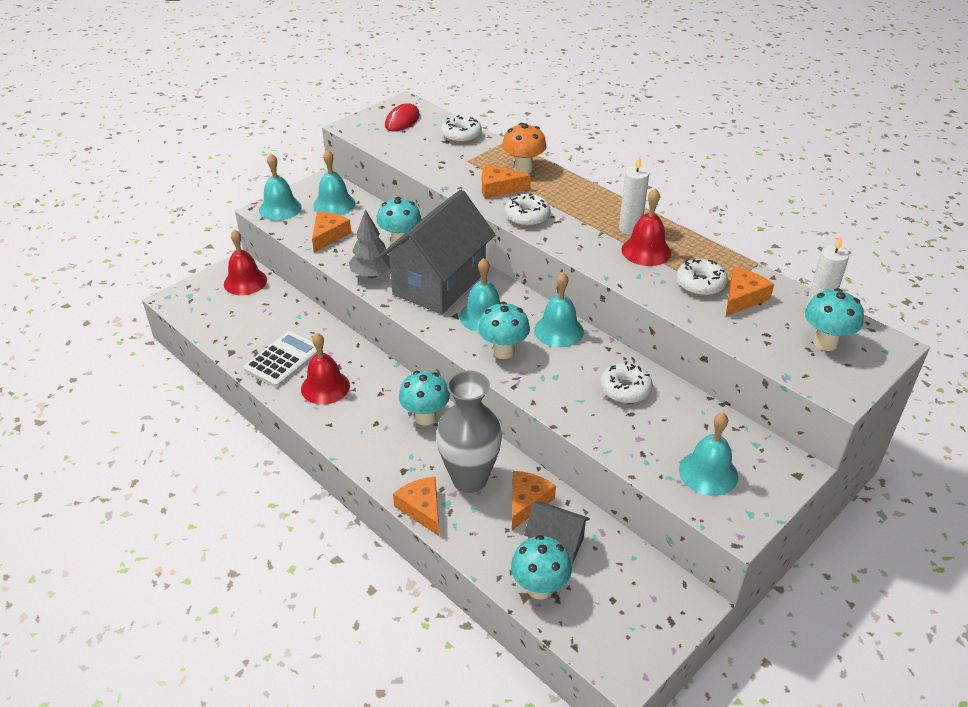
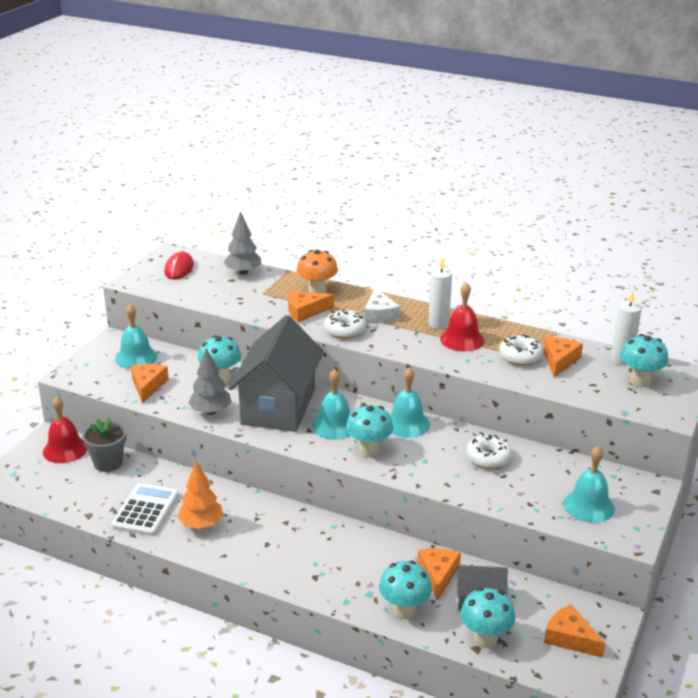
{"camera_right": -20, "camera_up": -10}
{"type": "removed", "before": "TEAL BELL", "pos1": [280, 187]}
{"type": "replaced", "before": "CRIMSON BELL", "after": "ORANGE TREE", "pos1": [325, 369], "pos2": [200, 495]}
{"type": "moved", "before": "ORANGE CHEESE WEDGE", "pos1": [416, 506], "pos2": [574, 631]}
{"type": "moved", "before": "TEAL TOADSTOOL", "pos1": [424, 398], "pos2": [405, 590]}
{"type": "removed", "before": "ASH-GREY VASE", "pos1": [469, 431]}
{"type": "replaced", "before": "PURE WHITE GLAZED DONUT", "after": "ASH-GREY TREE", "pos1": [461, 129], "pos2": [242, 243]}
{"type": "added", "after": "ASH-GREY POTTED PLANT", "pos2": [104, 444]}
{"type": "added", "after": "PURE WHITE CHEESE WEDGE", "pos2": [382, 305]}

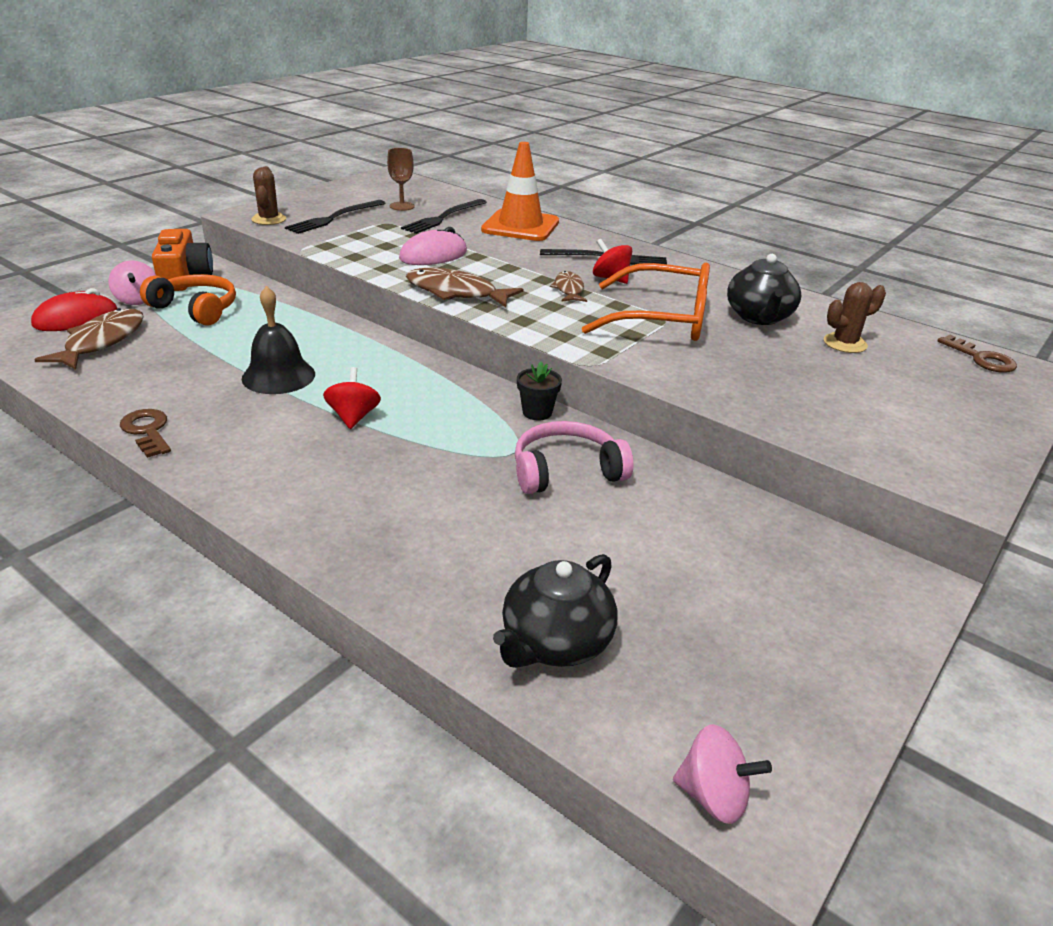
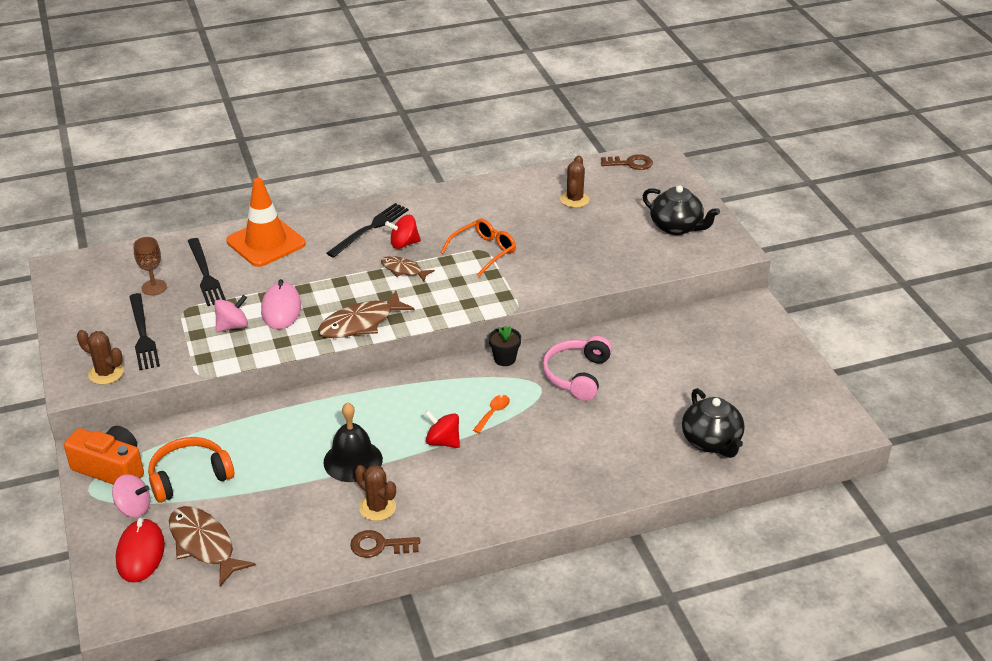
{"camera_right": -55, "camera_up": 5}
{"type": "resized", "before": "ORANGE GLASSES", "pos1": [646, 302], "pos2": [478, 247], "scale": 0.63}
{"type": "moved", "before": "PINK WHIRLIGIG", "pos1": [722, 774], "pos2": [231, 313]}
{"type": "moved", "before": "JET-BLACK TEA POT", "pos1": [764, 289], "pos2": [681, 210]}
{"type": "added", "after": "BROWN PRICKLY PLANT", "pos2": [375, 493]}
{"type": "added", "after": "ORANGE TEASPOON", "pos2": [491, 414]}

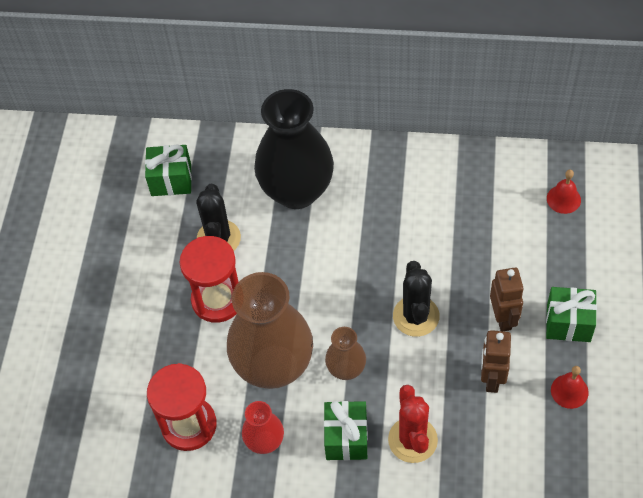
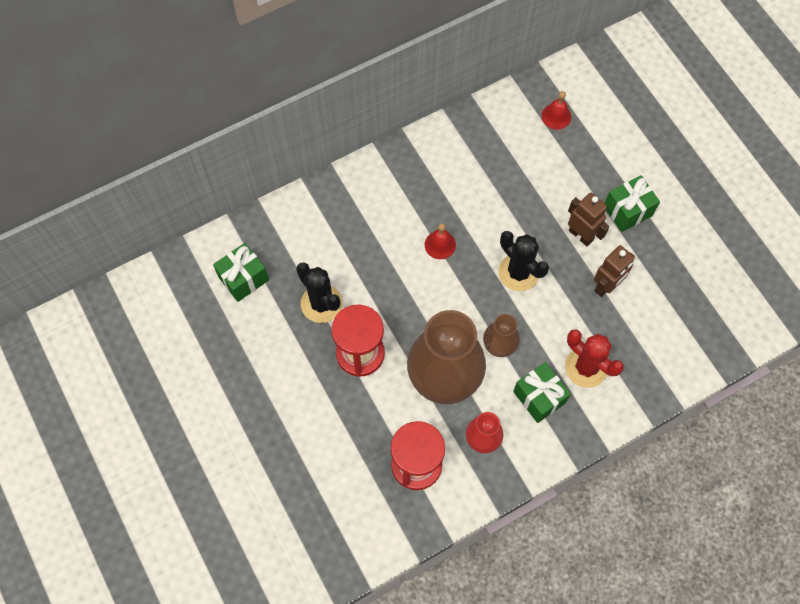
{"camera_right": -40, "camera_up": 10}
{"type": "removed", "before": "JET-BLACK VASE", "pos1": [294, 149]}
{"type": "turned", "before": "BROWN ROBOT", "pos1": [496, 361], "pos2": [614, 271], "turn": -105}
{"type": "moved", "before": "CRIMSON BELL", "pos1": [570, 387], "pos2": [440, 241]}

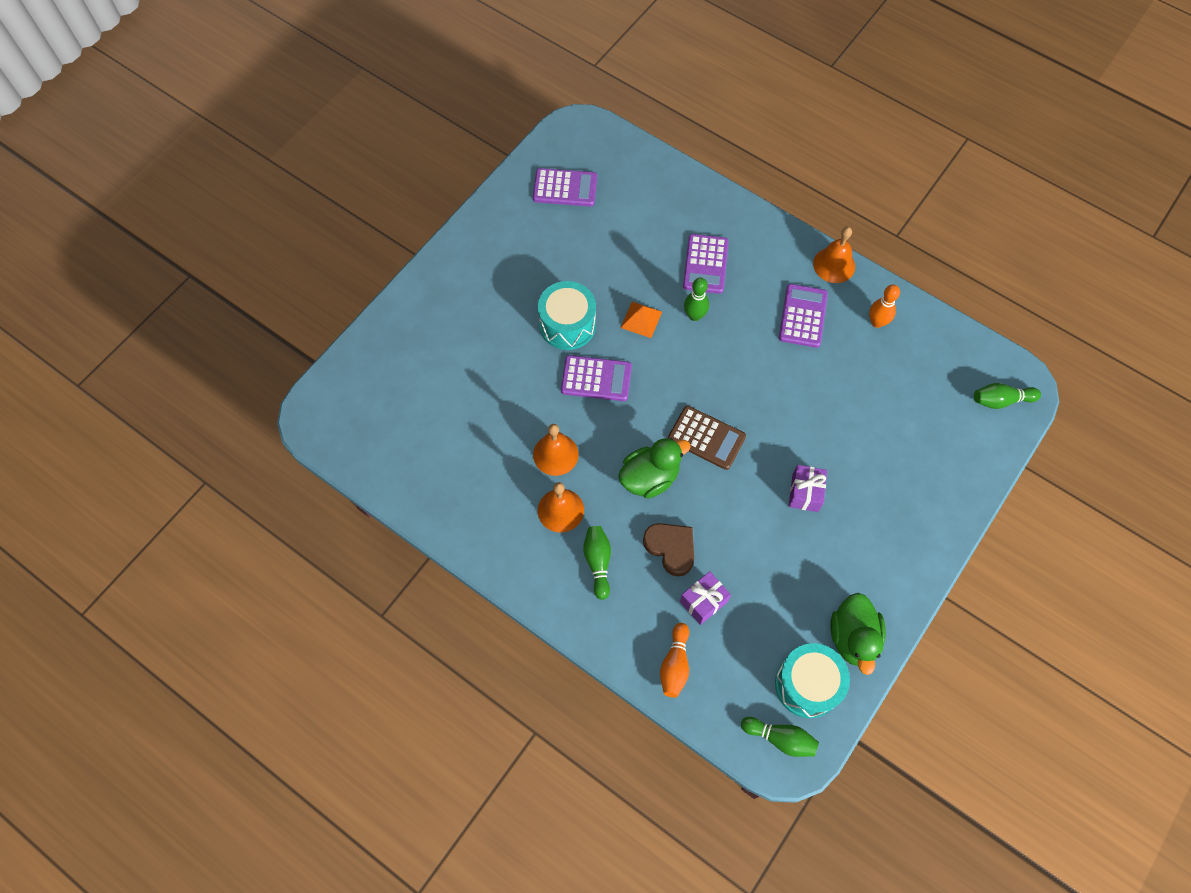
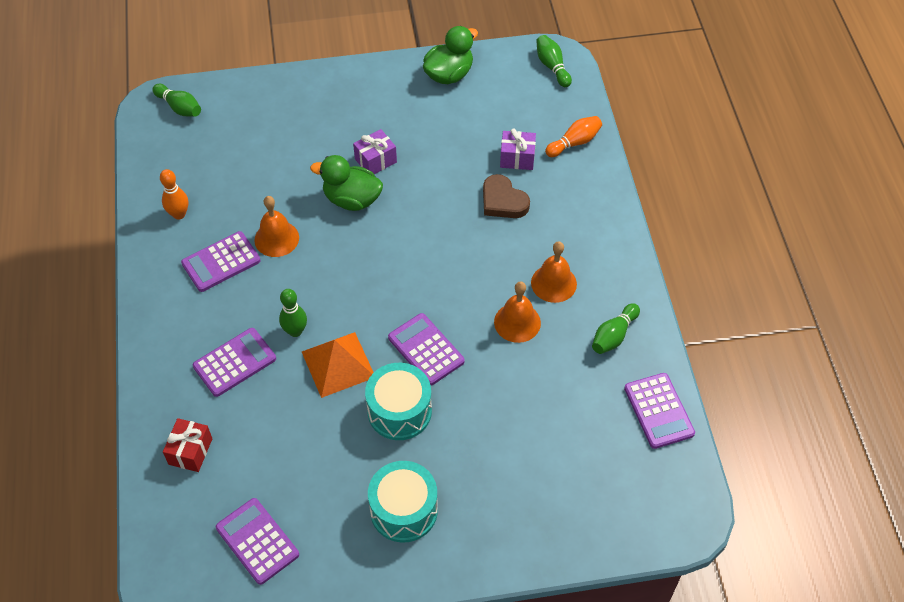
{"camera_right": -135, "camera_up": -10}
{"type": "moved", "before": "LEAF-GREEN TENPIN", "pos1": [597, 563], "pos2": [616, 328]}
{"type": "moved", "before": "LEAF-GREEN TOY DUCK", "pos1": [654, 468], "pos2": [346, 183]}
{"type": "resized", "before": "ORANGE PYRAMID SHAPE", "pos1": [641, 320], "pos2": [338, 365], "scale": 1.59}
{"type": "turned", "before": "BROWN HEART SHAPE", "pos1": [668, 549], "pos2": [506, 196], "turn": -45}
{"type": "removed", "before": "BROWN ADDING MACHINE", "pos1": [707, 438]}
{"type": "moved", "before": "TEAL SNARE DRUM", "pos1": [812, 680], "pos2": [403, 502]}
{"type": "moved", "before": "ORANGE BELL", "pos1": [834, 255], "pos2": [276, 226]}
{"type": "added", "after": "CRIMSON PRESENT", "pos2": [187, 445]}
{"type": "added", "after": "VIOLET ADDING MACHINE", "pos2": [659, 411]}

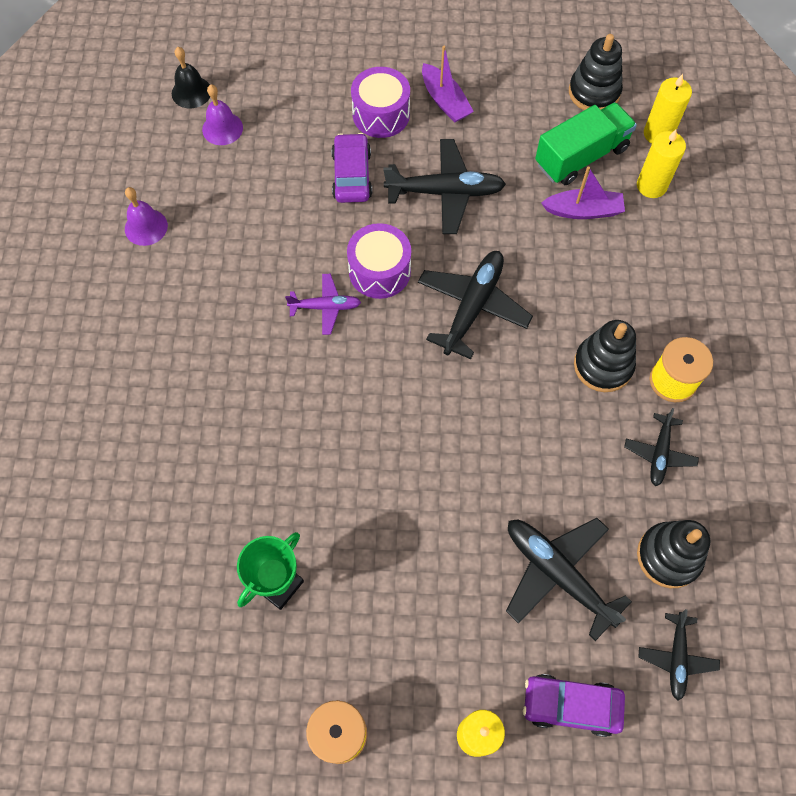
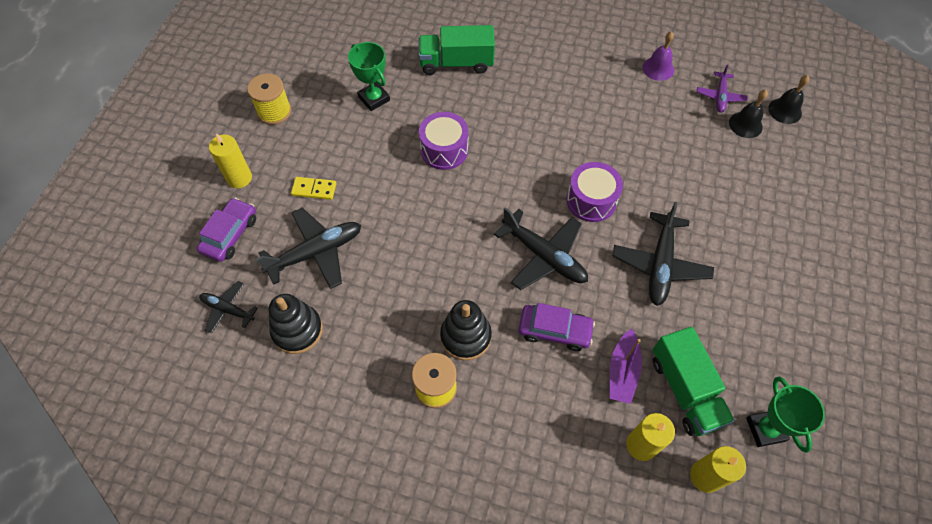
{"camera_right": 105, "camera_up": -5}
{"type": "recoloured", "before": "VIOLET BELL", "after": "JET-BLACK BELL", "pos1": [222, 115], "pos2": [748, 114]}
{"type": "moved", "before": "VIOLET PLANE", "pos1": [323, 304], "pos2": [722, 88]}
{"type": "moved", "before": "VIOLET AUTOMOBILE", "pos1": [351, 168], "pos2": [556, 327]}
{"type": "moved", "before": "VIOLET SNARE DRUM", "pos1": [380, 102], "pos2": [444, 141]}
{"type": "removed", "before": "VIOLET SAILBOAT", "pos1": [448, 84]}
{"type": "replaced", "before": "JET-BLACK STACKING TOY", "after": "LEAF-GREEN TROPHY", "pos1": [596, 72], "pos2": [785, 414]}
{"type": "removed", "before": "JET-BLACK PLANE", "pos1": [661, 447]}
{"type": "added", "after": "GOLDEN DOMINO TILE", "pos2": [313, 188]}
{"type": "added", "after": "LEAF-GREEN LORRY", "pos2": [457, 50]}

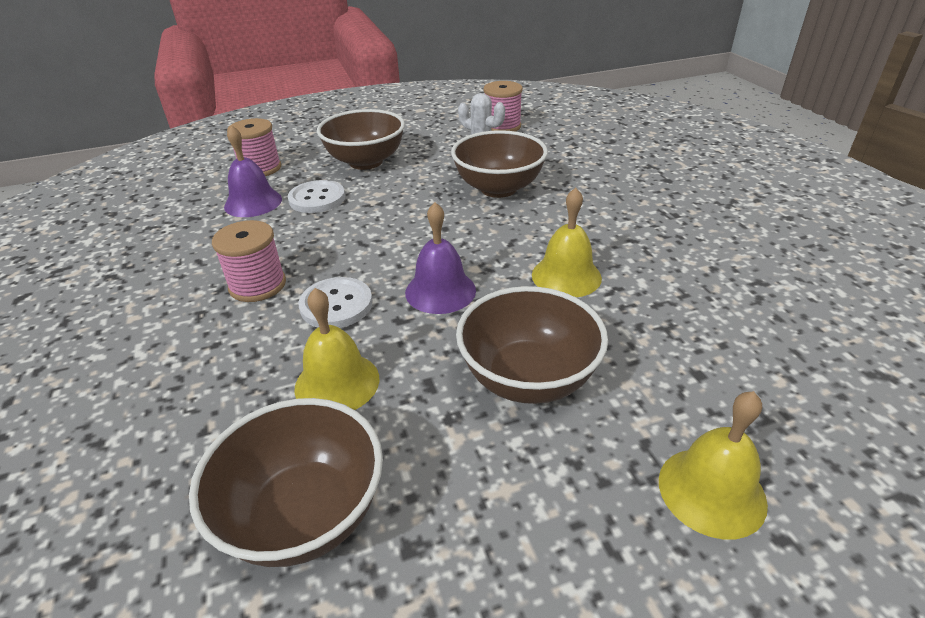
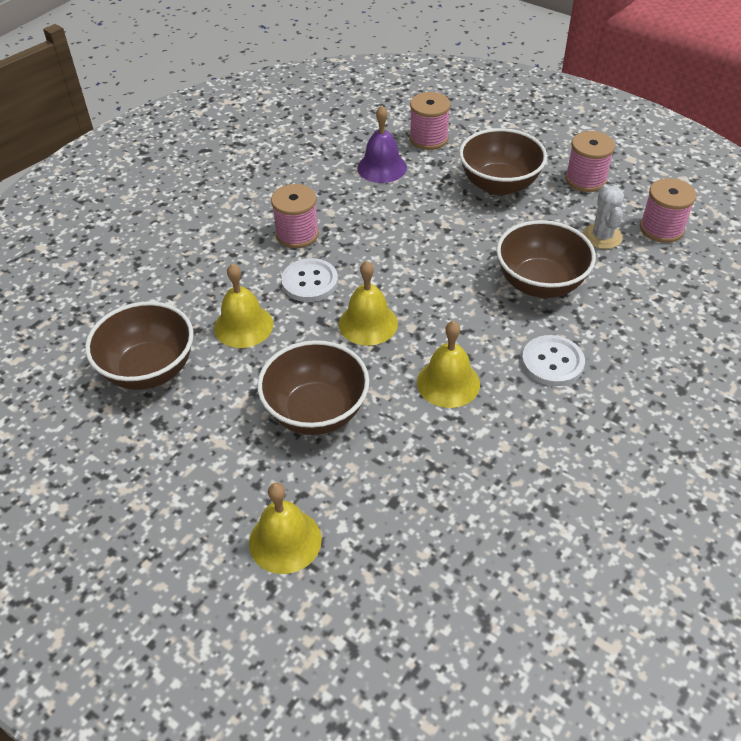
{"camera_right": 55, "camera_up": 10}
{"type": "moved", "before": "PURE WHITE BUTTON", "pos1": [316, 196], "pos2": [553, 360]}
{"type": "recoloured", "before": "VIOLET BELL", "after": "GOLDEN BELL", "pos1": [440, 258], "pos2": [368, 303]}
{"type": "added", "after": "PINK SPOOL", "pos2": [590, 161]}

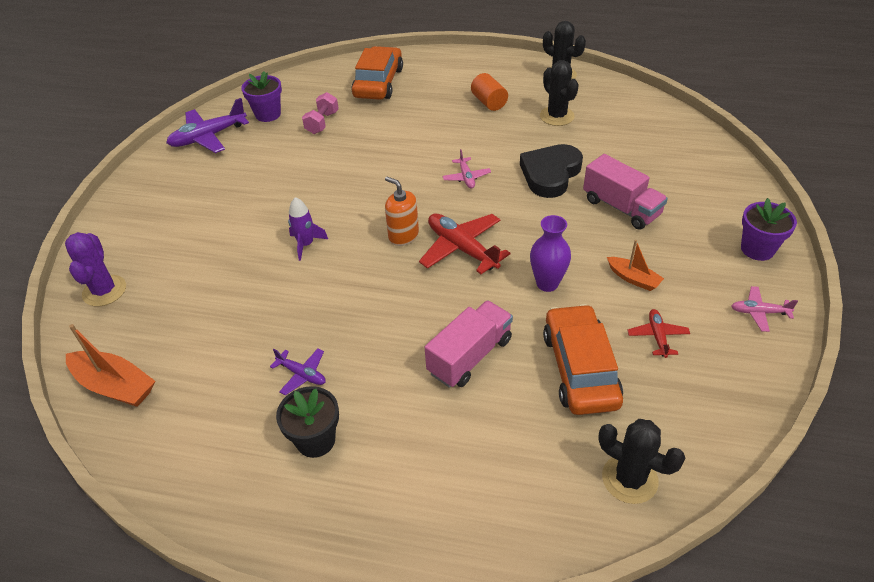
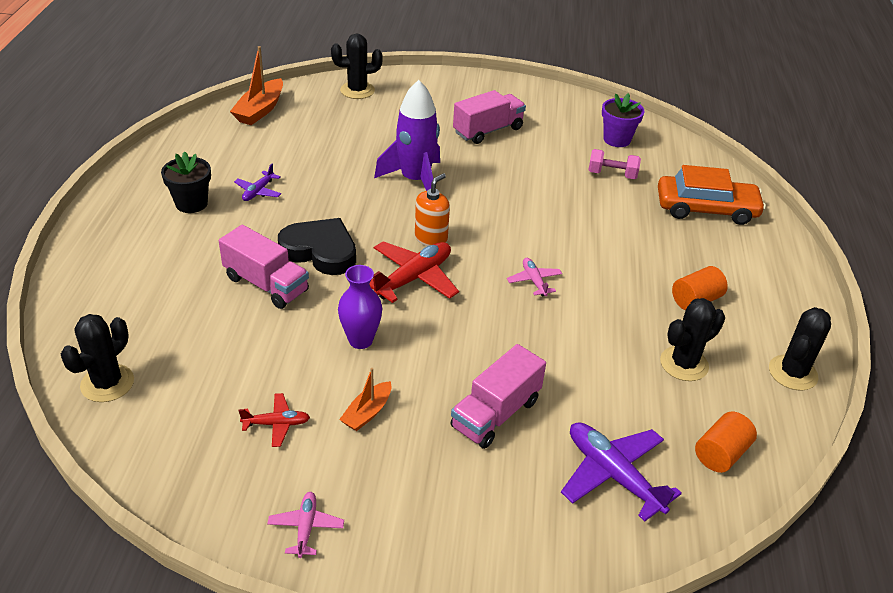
{"camera_right": 80, "camera_up": -5}
{"type": "recoloured", "before": "VIOLET PRICKLY PLANT", "after": "JET-BLACK PRICKLY PLANT", "pos1": [95, 269], "pos2": [357, 66]}
{"type": "moved", "before": "VIOLET PLANE", "pos1": [207, 125], "pos2": [621, 472]}
{"type": "resized", "before": "VIOLET ROCKET", "pos1": [308, 229], "pos2": [407, 135], "scale": 1.91}
{"type": "turned", "before": "PINK PLANE", "pos1": [467, 169], "pos2": [534, 277], "turn": 90}
{"type": "moved", "before": "JET-BLACK HEART SHAPE", "pos1": [551, 171], "pos2": [317, 246]}
{"type": "removed", "before": "ORANGE AUTOMOBILE", "pos1": [583, 359]}
{"type": "removed", "before": "VIOLET POTTED PLANT", "pos1": [769, 229]}
{"type": "added", "after": "PINK LORRY", "pos2": [489, 117]}
{"type": "added", "after": "ORANGE SOLID CYLINDER", "pos2": [726, 442]}

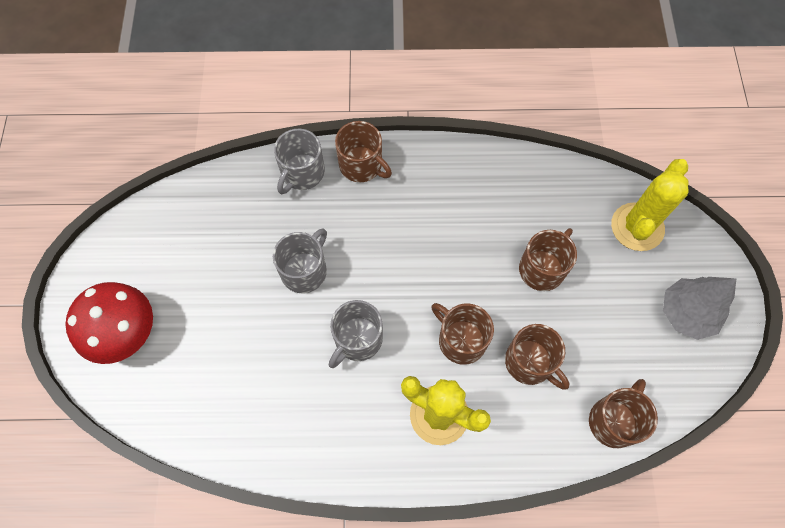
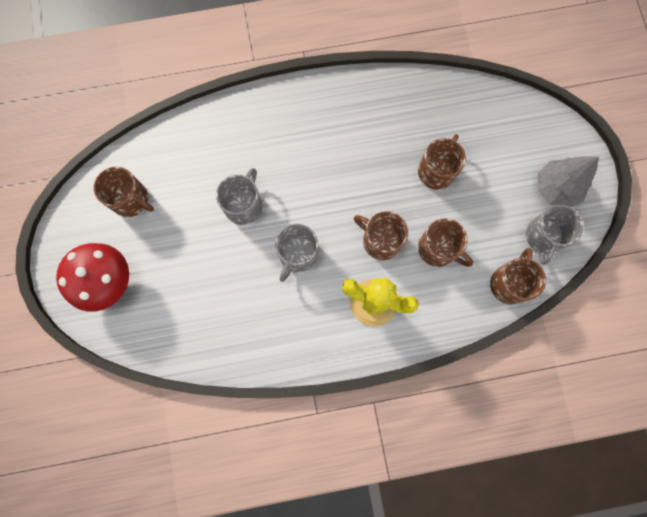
{"camera_right": -10, "camera_up": 10}
{"type": "moved", "before": "ASH-GREY MUG", "pos1": [299, 161], "pos2": [554, 235]}
{"type": "moved", "before": "BROWN MUG", "pos1": [363, 151], "pos2": [124, 192]}
{"type": "removed", "before": "GOLDEN PRICKLY PLANT", "pos1": [650, 205]}

